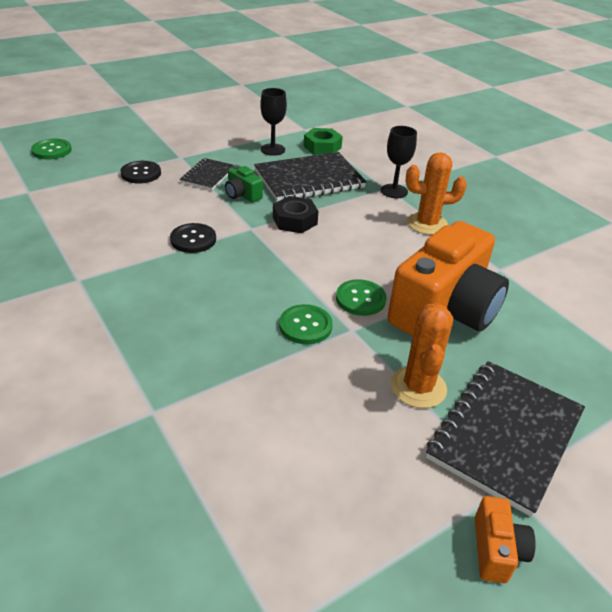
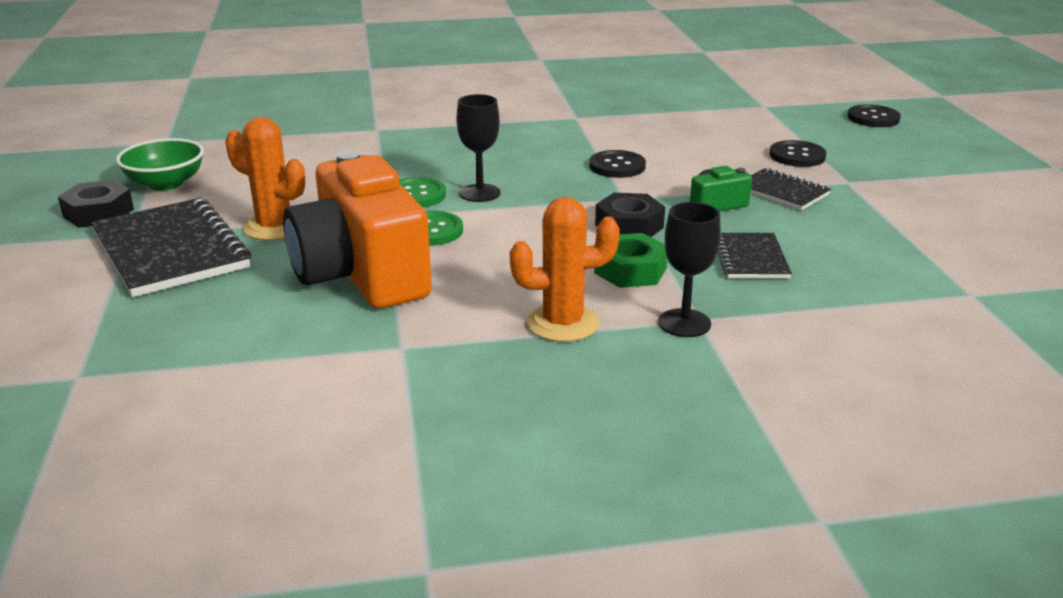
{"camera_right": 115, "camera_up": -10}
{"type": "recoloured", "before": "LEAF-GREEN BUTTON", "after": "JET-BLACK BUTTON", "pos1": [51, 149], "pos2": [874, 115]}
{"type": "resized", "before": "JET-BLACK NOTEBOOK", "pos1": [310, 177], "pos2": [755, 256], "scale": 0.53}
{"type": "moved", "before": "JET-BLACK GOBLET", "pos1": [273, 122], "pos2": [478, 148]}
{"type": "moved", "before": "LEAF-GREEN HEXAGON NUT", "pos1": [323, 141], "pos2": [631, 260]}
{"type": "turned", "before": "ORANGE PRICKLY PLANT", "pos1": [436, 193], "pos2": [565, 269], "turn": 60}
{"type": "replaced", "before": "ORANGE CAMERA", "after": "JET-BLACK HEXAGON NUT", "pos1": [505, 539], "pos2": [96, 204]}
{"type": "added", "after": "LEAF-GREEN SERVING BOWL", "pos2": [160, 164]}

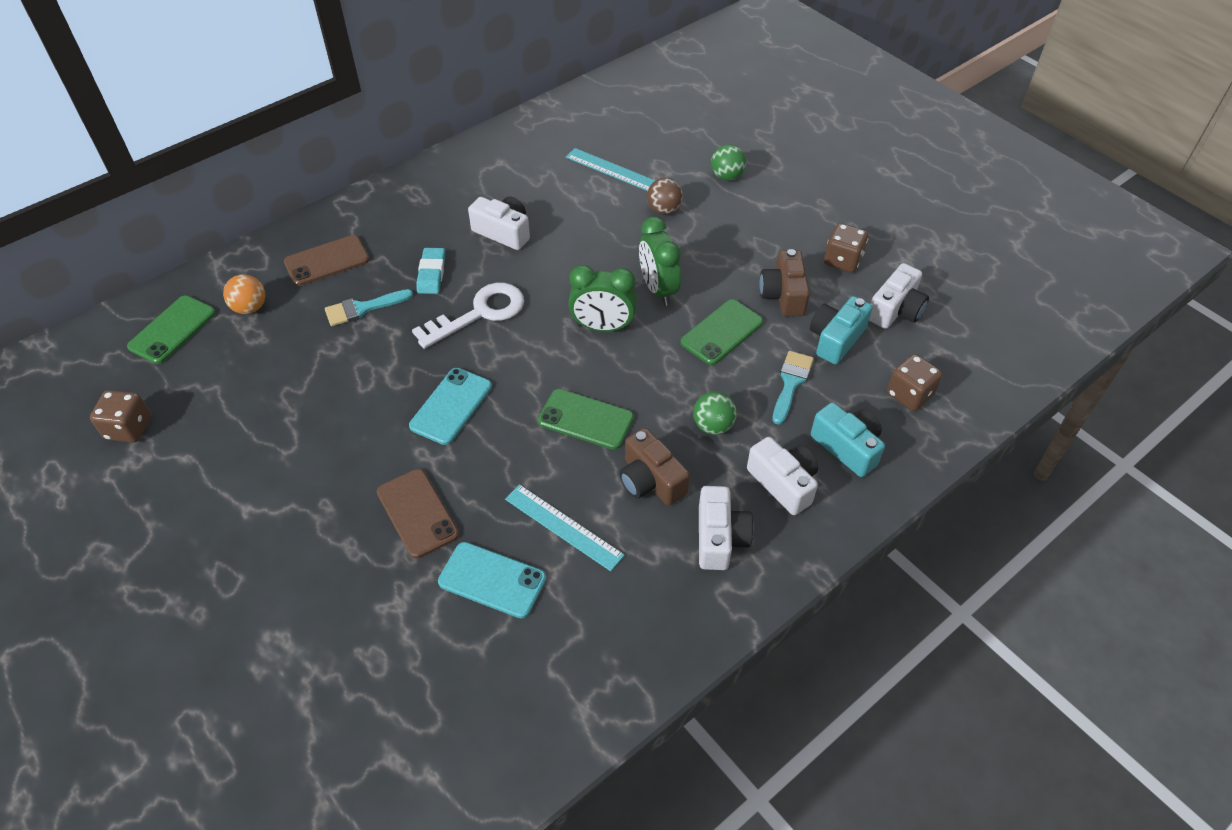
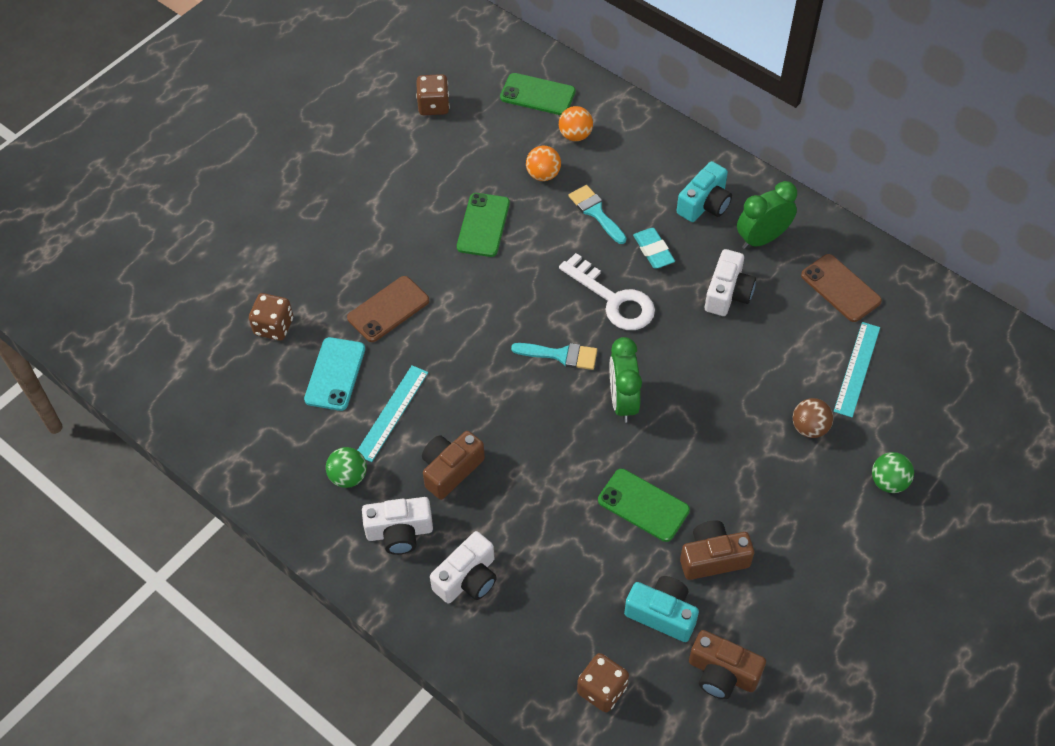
{"camera_right": 80, "camera_up": 5}
{"type": "moved", "before": "BROWN MOBILE PHONE", "pos1": [326, 260], "pos2": [841, 288]}
{"type": "removed", "before": "TEAL MOBILE PHONE", "pos1": [450, 406]}
{"type": "turned", "before": "TEAL GUM ERASER", "pos1": [430, 271], "pos2": [654, 248], "turn": 75}
{"type": "moved", "before": "LEAF-GREEN MOBILE PHONE", "pos1": [586, 419], "pos2": [483, 225]}
{"type": "moved", "before": "LEAF-GREEN ALARM CLOCK", "pos1": [660, 261], "pos2": [767, 215]}
{"type": "moved", "before": "LEAF-GREEN SPHERE", "pos1": [715, 413], "pos2": [346, 467]}
{"type": "moved", "before": "TEAL BRUSH", "pos1": [793, 388], "pos2": [554, 356]}
{"type": "moved", "before": "TEAL CAMERA", "pos1": [848, 439], "pos2": [704, 191]}
{"type": "moved", "before": "BROWN GAME DIE", "pos1": [846, 248], "pos2": [271, 317]}
{"type": "recoloured", "before": "PURE WHITE CAMERA", "after": "BROWN CAMERA", "pos1": [899, 296], "pos2": [727, 664]}
{"type": "added", "after": "ORANGE SPHERE", "pos2": [543, 163]}

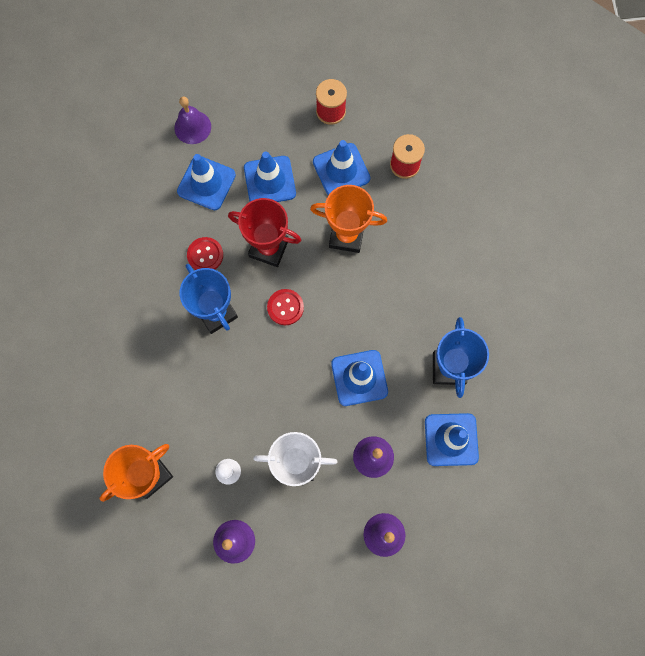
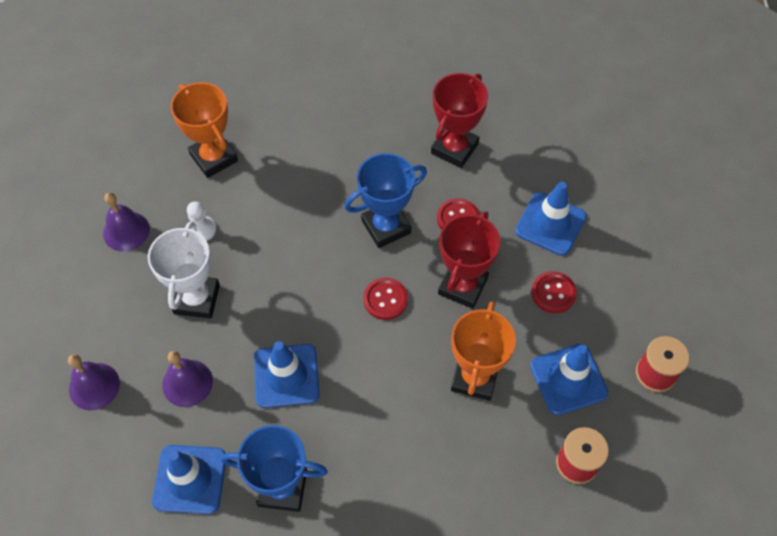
{"camera_right": 95, "camera_up": -15}
{"type": "removed", "before": "VIOLET BELL", "pos1": [192, 120]}
{"type": "replaced", "before": "ROYAL BLUE ROAD CONE", "after": "CRIMSON BUTTON", "pos1": [270, 176], "pos2": [554, 292]}
{"type": "added", "after": "CRIMSON TROPHY", "pos2": [459, 120]}

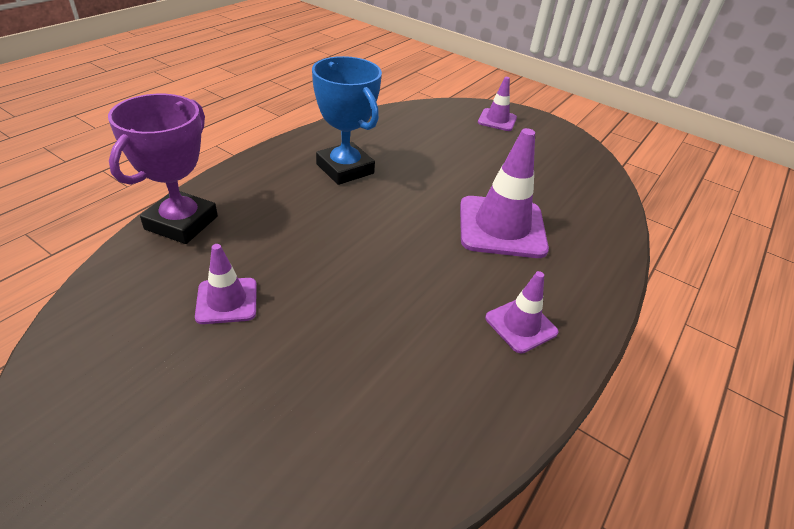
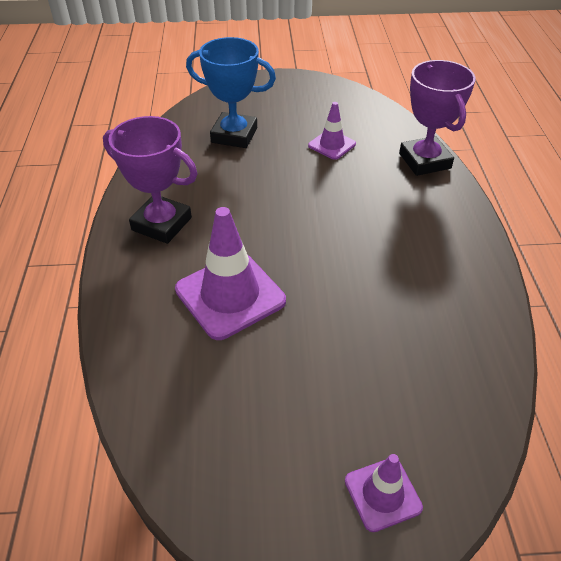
{"camera_right": 145, "camera_up": 5}
{"type": "moved", "before": "ROYAL BLUE TROPHY", "pos1": [347, 120], "pos2": [231, 92]}
{"type": "replaced", "before": "VIOLET ROAD CONE", "after": "VIOLET TROPHY", "pos1": [522, 312], "pos2": [150, 180]}

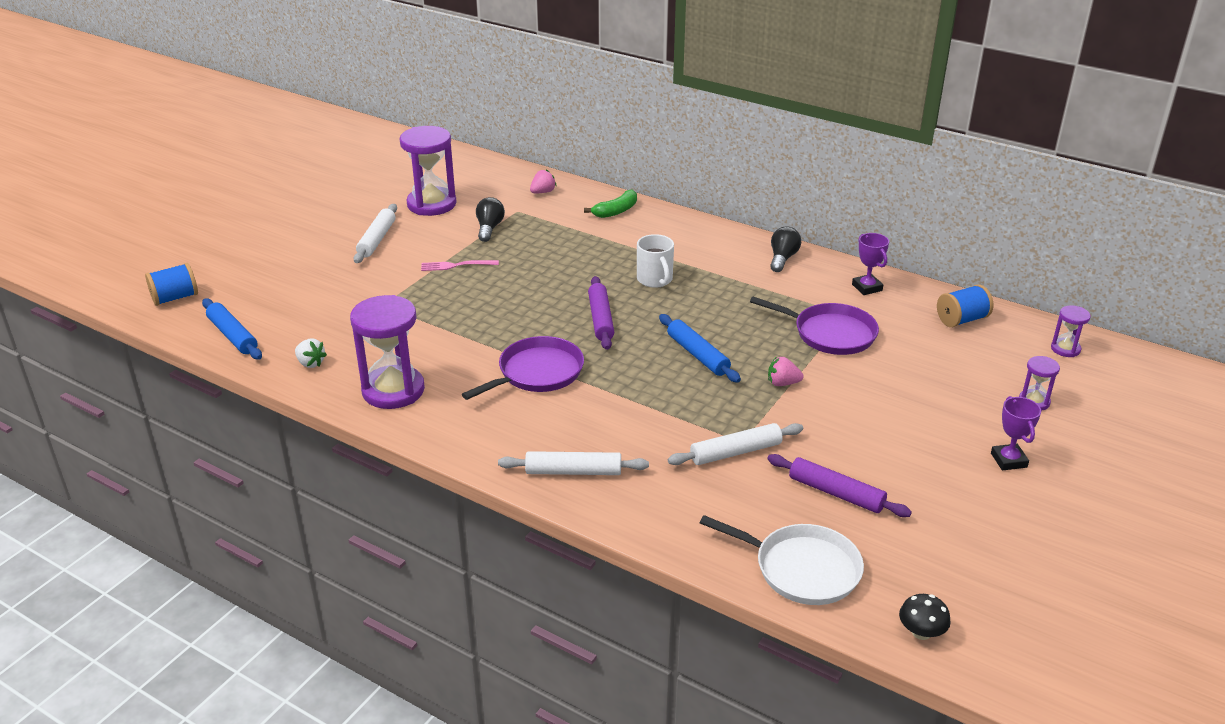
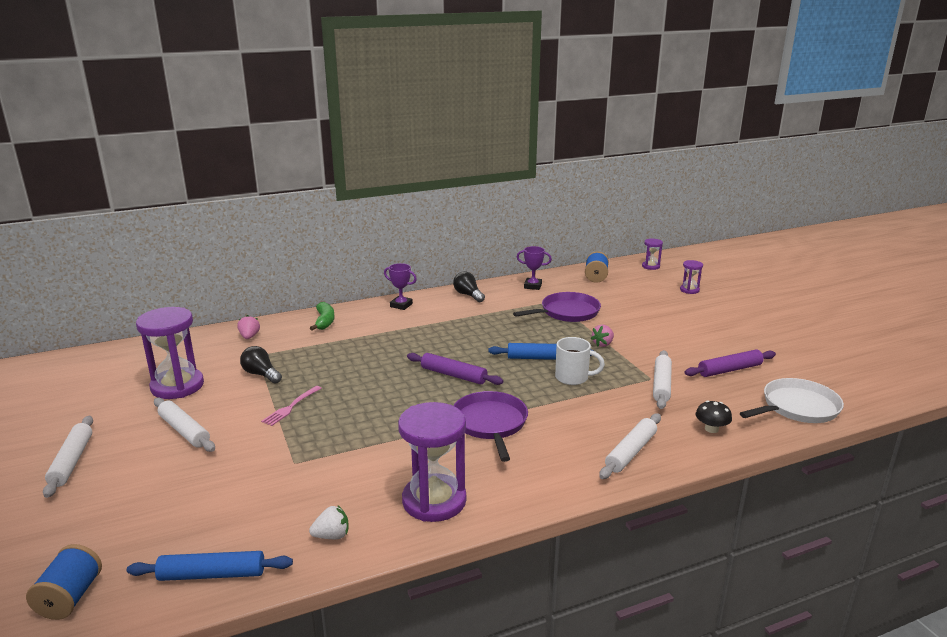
{"camera_right": -55, "camera_up": -10}
{"type": "moved", "before": "PURE WHITE MUG", "pos1": [655, 261], "pos2": [580, 361]}
{"type": "moved", "before": "JET-BLACK TOADSTOOL", "pos1": [925, 617], "pos2": [714, 417]}
{"type": "moved", "before": "VIOLET TROPHY", "pos1": [1016, 433], "pos2": [400, 286]}
{"type": "added", "after": "PURE WHITE PASTRY ROLLER", "pos2": [68, 457]}

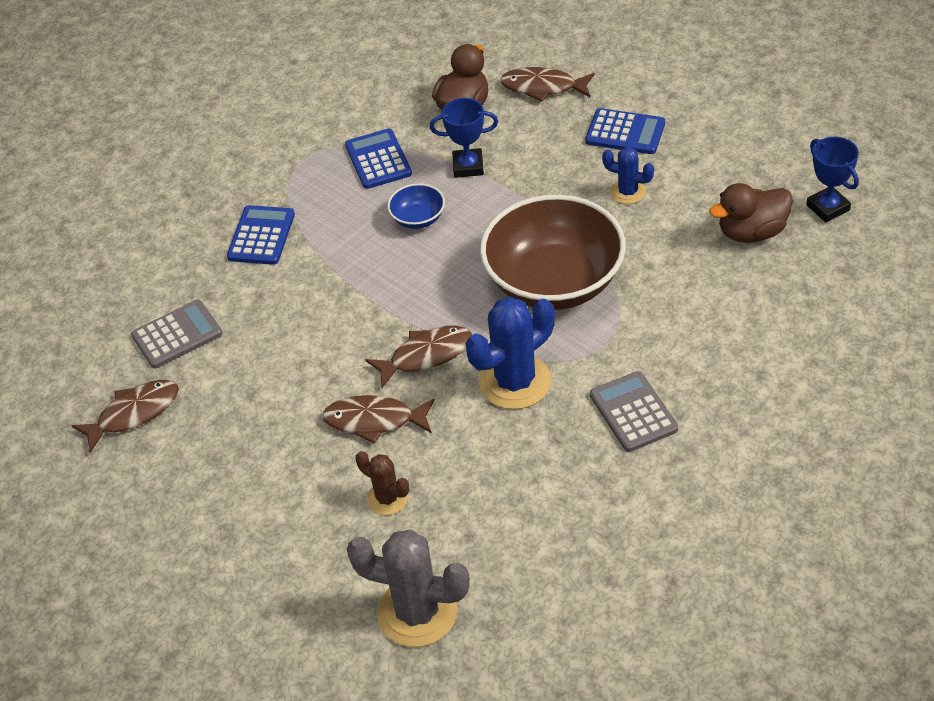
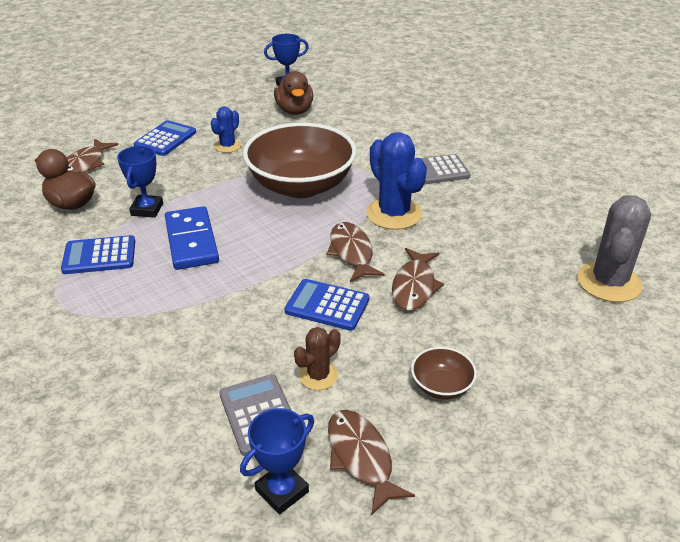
{"camera_right": -85, "camera_up": -10}
{"type": "moved", "before": "ROYAL BLUE ADDING MACHINE", "pos1": [261, 235], "pos2": [327, 305]}
{"type": "moved", "before": "BROWN PRICKLY PLANT", "pos1": [382, 483], "pos2": [317, 358]}
{"type": "replaced", "before": "ROYAL BLUE SERVING BOWL", "after": "ROYAL BLUE DOMINO TILE", "pos1": [416, 206], "pos2": [192, 238]}
{"type": "added", "after": "ROYAL BLUE TROPHY", "pos2": [277, 461]}
{"type": "added", "after": "BROWN SERVING BOWL", "pos2": [444, 373]}

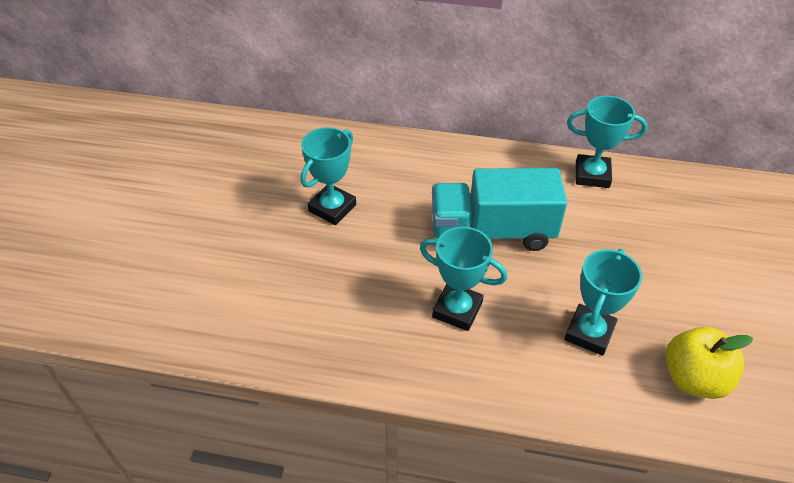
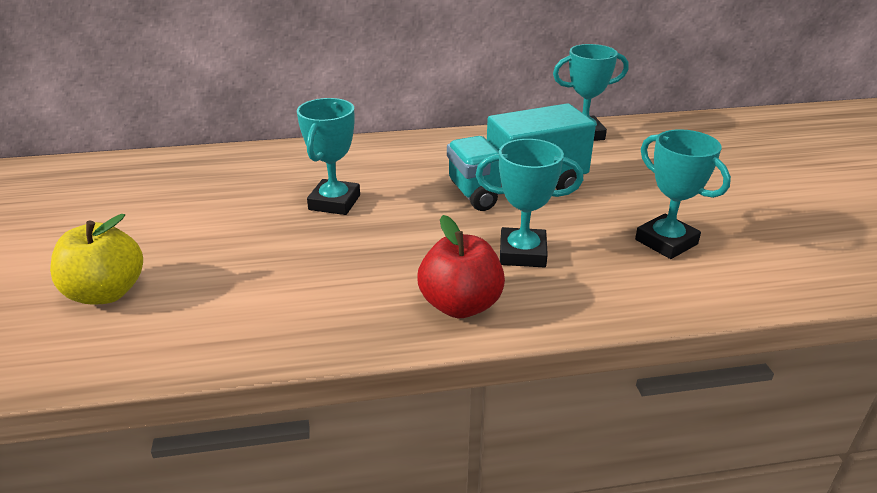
{"camera_right": -20, "camera_up": -15}
{"type": "turned", "before": "TEAL TROPHY", "pos1": [603, 302], "pos2": [683, 194], "turn": -45}
{"type": "moved", "before": "GOLDEN APPLE", "pos1": [709, 363], "pos2": [96, 259]}
{"type": "added", "after": "CRIMSON APPLE", "pos2": [461, 266]}

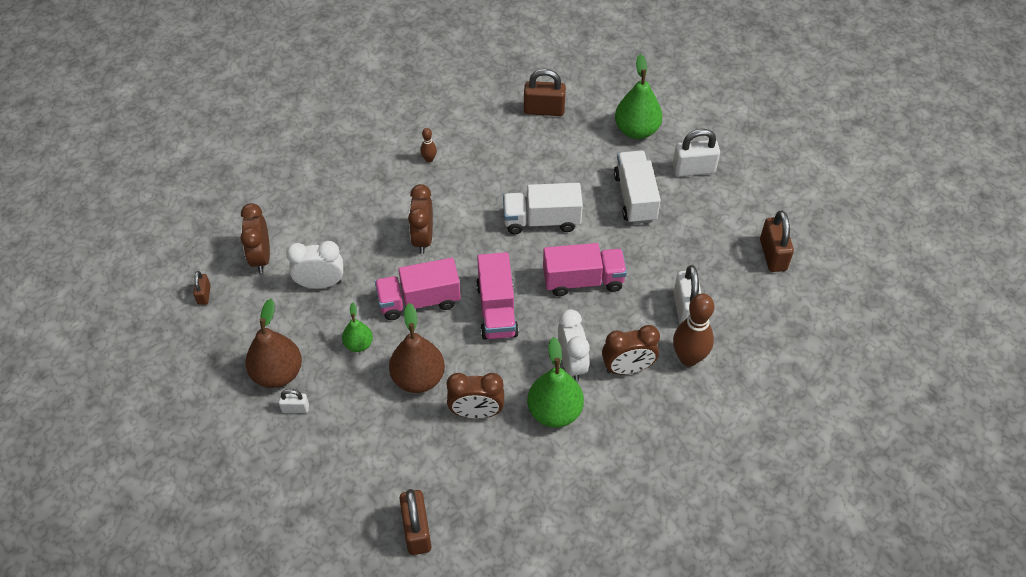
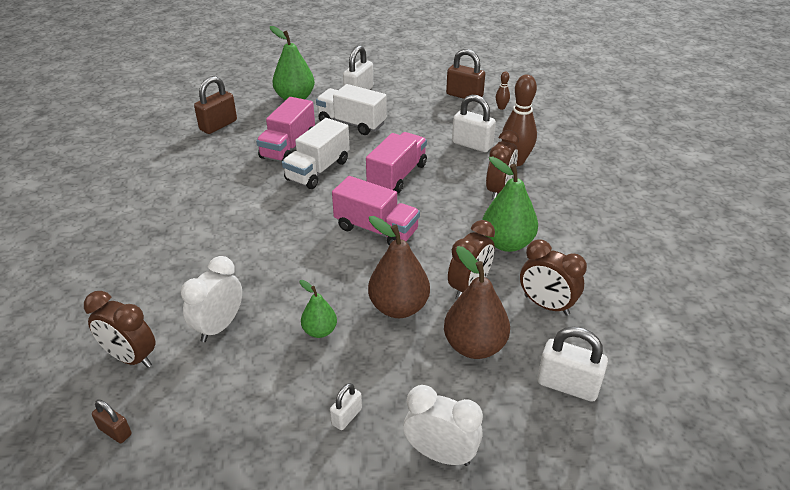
{"camera_right": -55, "camera_up": -15}
{"type": "moved", "before": "BROWN PEAR", "pos1": [273, 343], "pos2": [477, 302]}
{"type": "moved", "before": "PINK LORRY", "pos1": [418, 289], "pos2": [285, 129]}
{"type": "recoloured", "before": "BROWN LOCK", "after": "PURE WHITE LOCK", "pos1": [415, 522], "pos2": [572, 364]}
{"type": "moved", "before": "BROWN ALARM CLOCK", "pos1": [420, 219], "pos2": [553, 277]}
{"type": "moved", "before": "BROWN TENPIN", "pos1": [428, 145], "pos2": [503, 90]}
{"type": "moved", "before": "PURE WHITE ALARM CLOCK", "pos1": [574, 345], "pos2": [443, 425]}

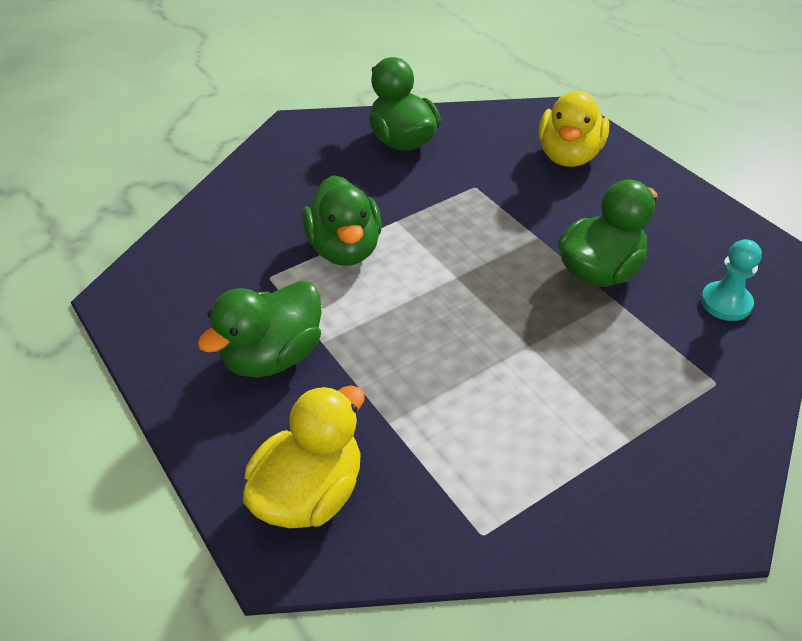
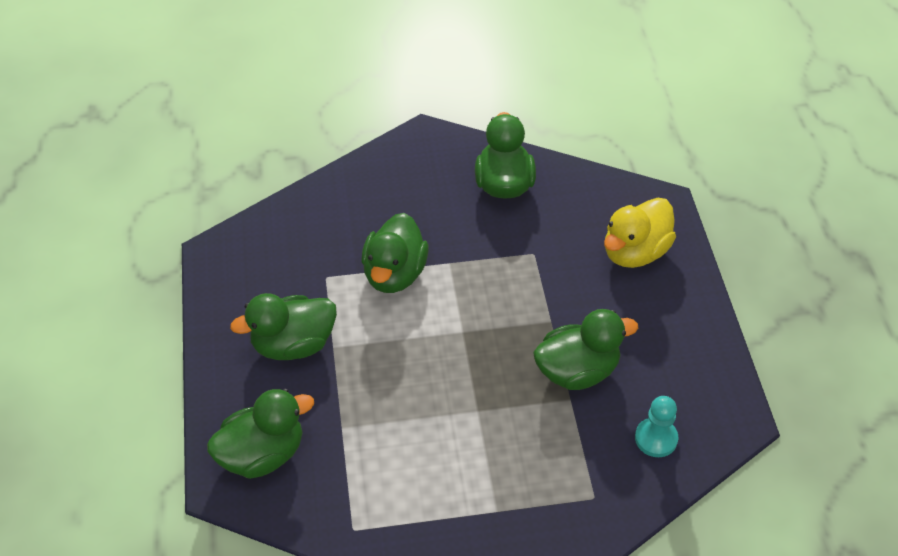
{"camera_right": 25, "camera_up": 5}
{"type": "recoloured", "before": "GOLDEN TOY DUCK", "after": "LEAF-GREEN TOY DUCK", "pos1": [304, 457], "pos2": [260, 434]}

